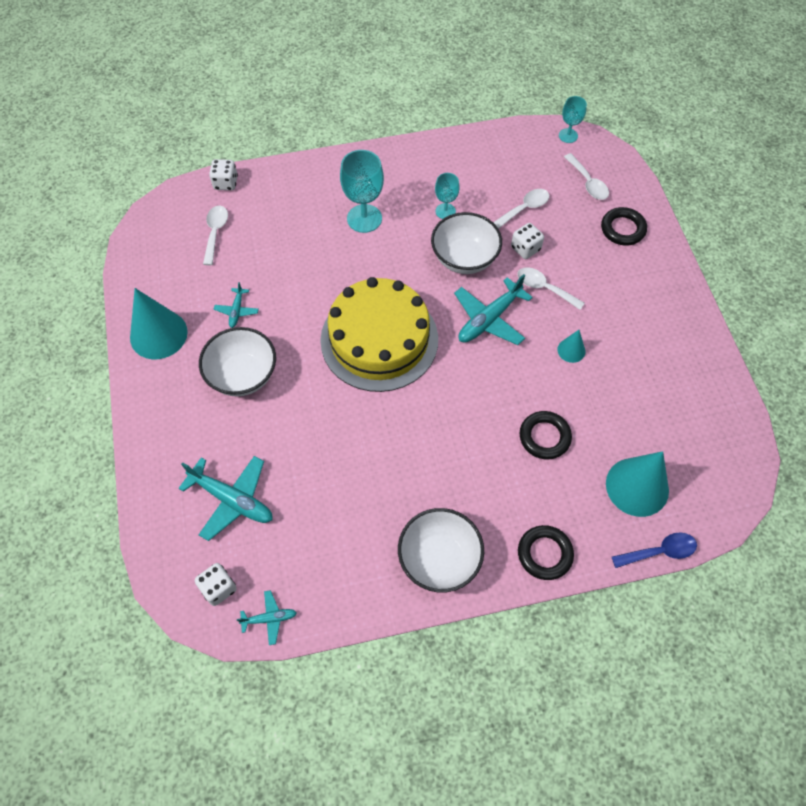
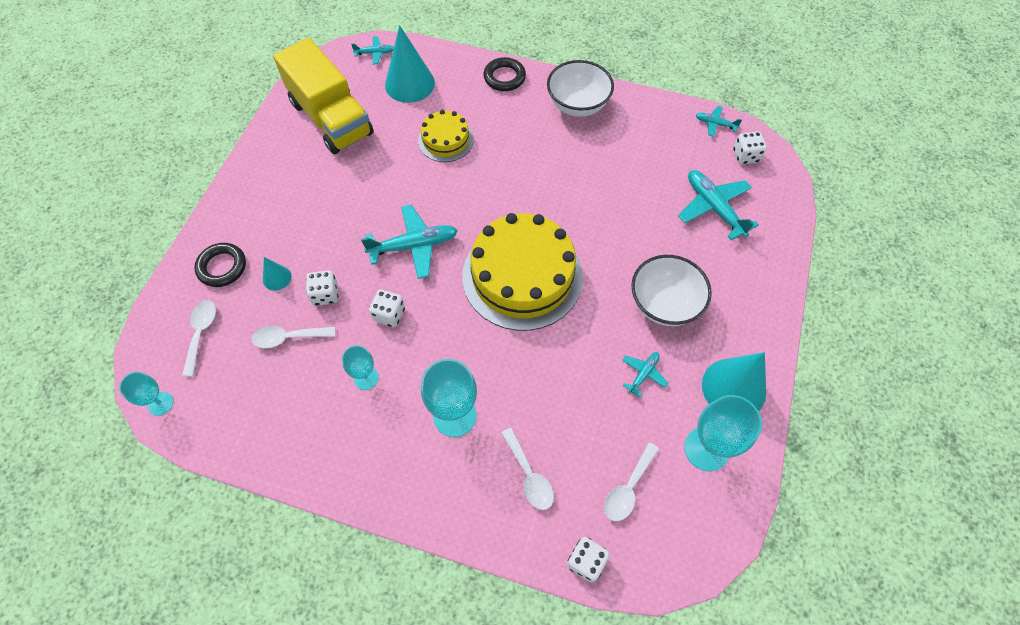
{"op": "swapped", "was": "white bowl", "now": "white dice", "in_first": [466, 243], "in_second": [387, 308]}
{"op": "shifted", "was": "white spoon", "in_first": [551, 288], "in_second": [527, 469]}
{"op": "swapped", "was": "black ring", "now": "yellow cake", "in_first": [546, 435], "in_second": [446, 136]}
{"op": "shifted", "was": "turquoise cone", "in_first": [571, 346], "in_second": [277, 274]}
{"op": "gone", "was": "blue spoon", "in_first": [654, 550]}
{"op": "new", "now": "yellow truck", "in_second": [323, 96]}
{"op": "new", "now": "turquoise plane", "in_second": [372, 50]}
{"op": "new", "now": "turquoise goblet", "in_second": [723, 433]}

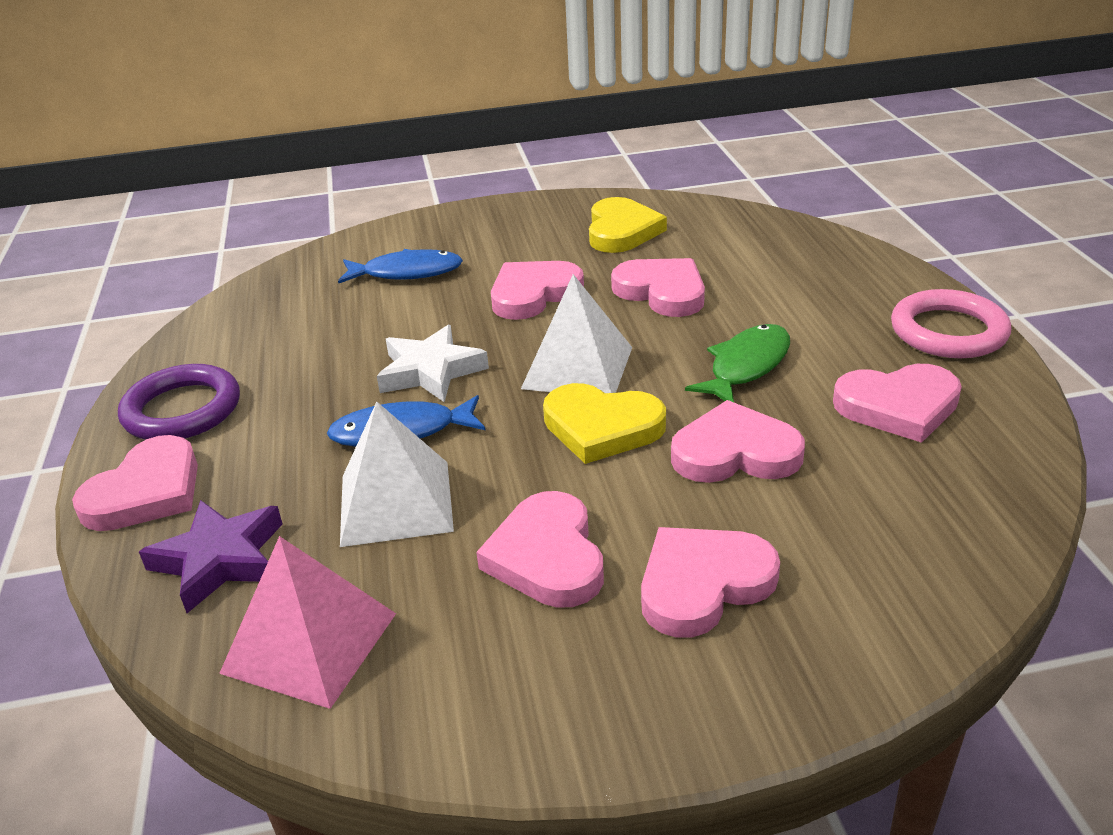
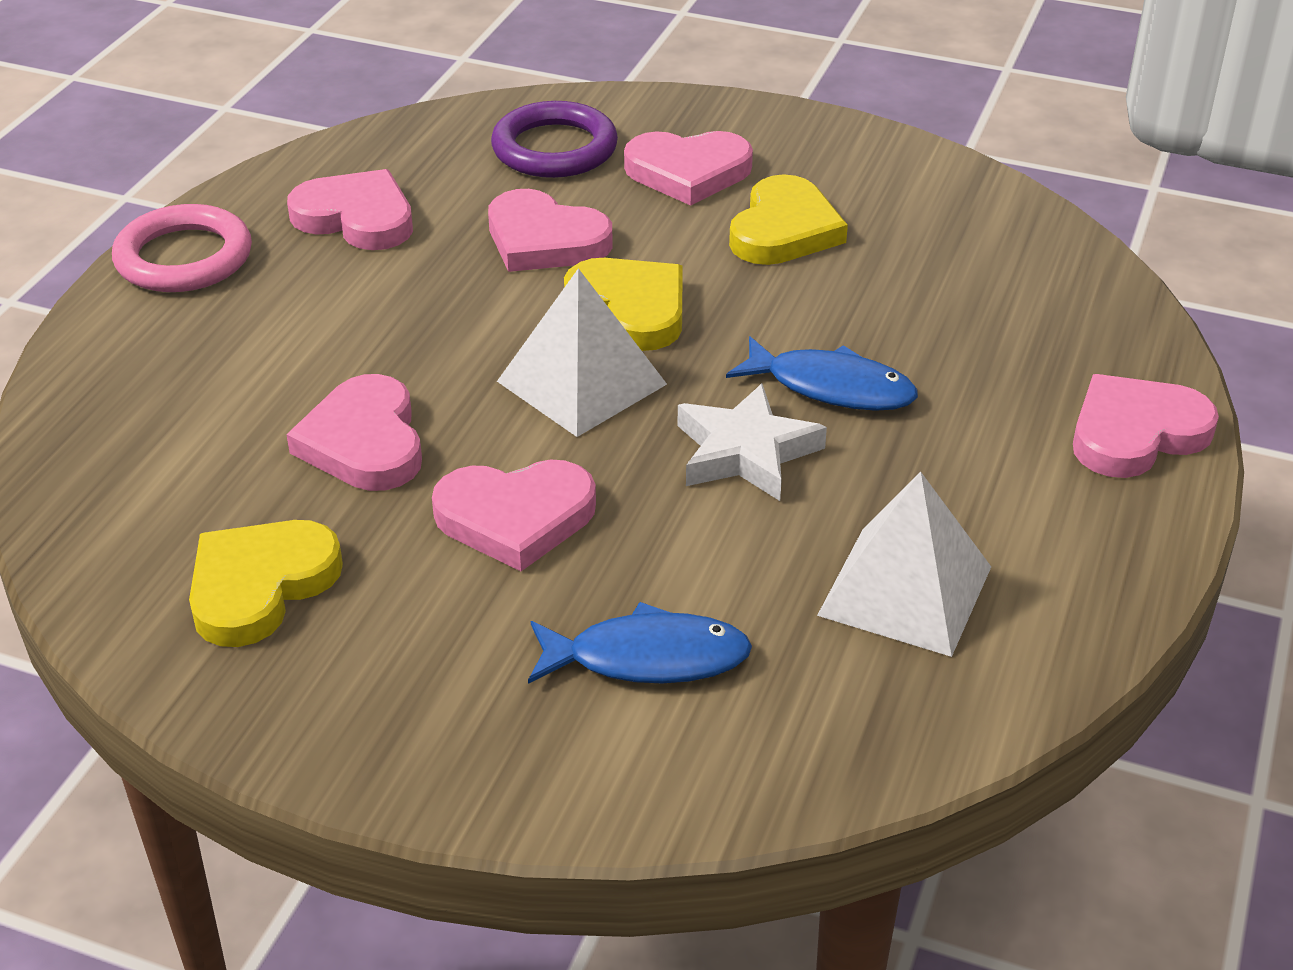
{"op": "shifted", "was": "purple ring", "in_first": [179, 402], "in_second": [554, 139]}
{"op": "gone", "was": "purple star", "in_first": [210, 556]}
{"op": "gone", "was": "pink pyramid", "in_first": [307, 622]}
{"op": "rotated", "was": "blue fish", "in_first": [400, 266], "in_second": [640, 643], "clockwise": 150}
{"op": "shifted", "was": "white pyramid", "in_first": [397, 474], "in_second": [904, 564]}
{"op": "repainted", "was": "pink heart", "now": "yellow heart", "in_first": [540, 549], "in_second": [788, 219]}
{"op": "gone", "was": "green fish", "in_first": [737, 363]}

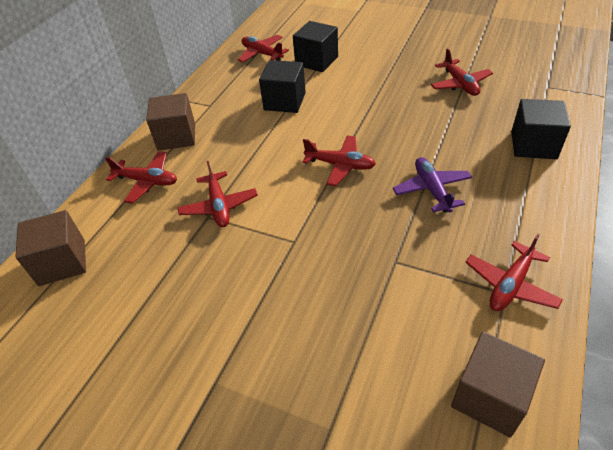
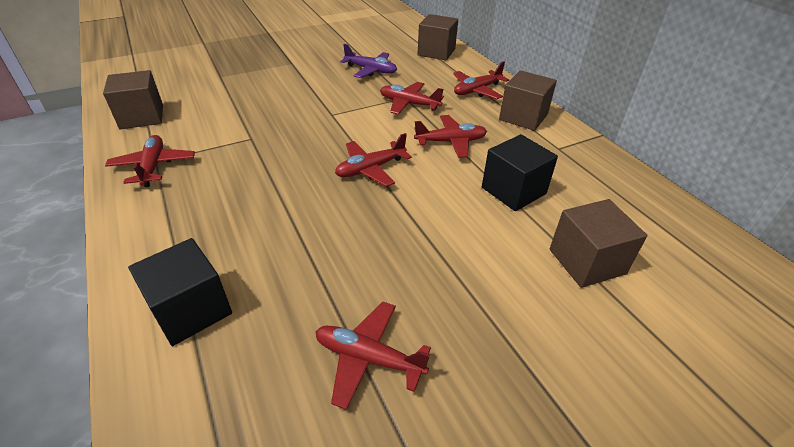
{"op": "shifted", "was": "red plane", "in_first": [263, 48], "in_second": [450, 136]}
{"op": "repainted", "was": "black cube", "now": "brown cube", "in_first": [315, 46], "in_second": [598, 243]}
{"op": "shifted", "was": "purple plane", "in_first": [432, 185], "in_second": [368, 61]}

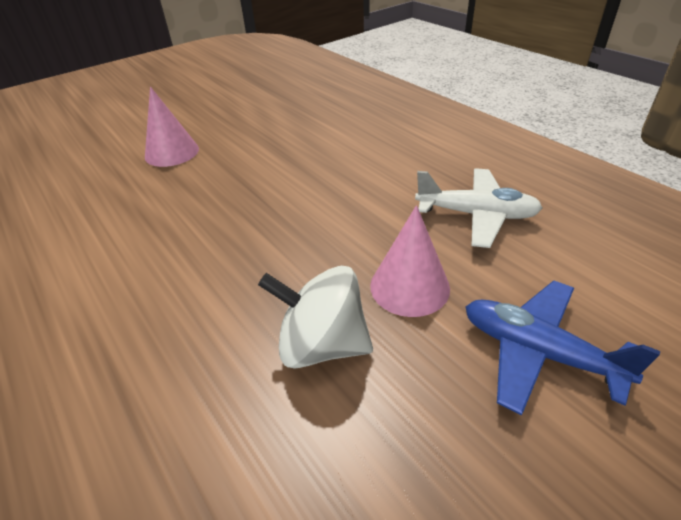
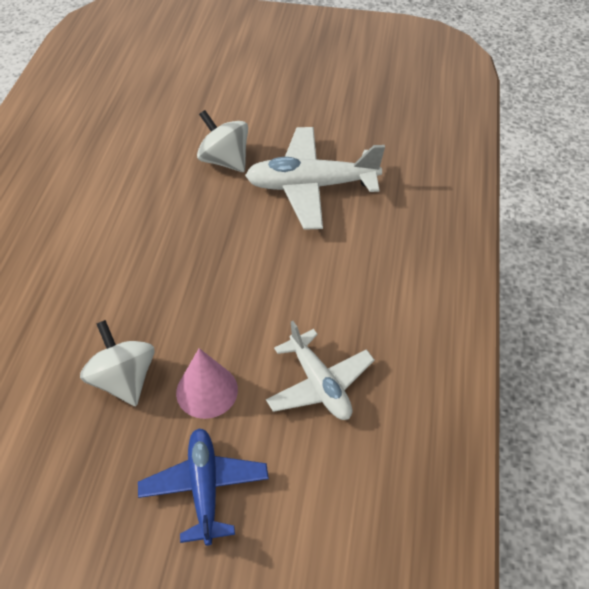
{"op": "swapped", "was": "pink cone", "now": "white spinning top", "in_first": [172, 127], "in_second": [222, 141]}
{"op": "new", "now": "white plane", "in_second": [315, 178]}

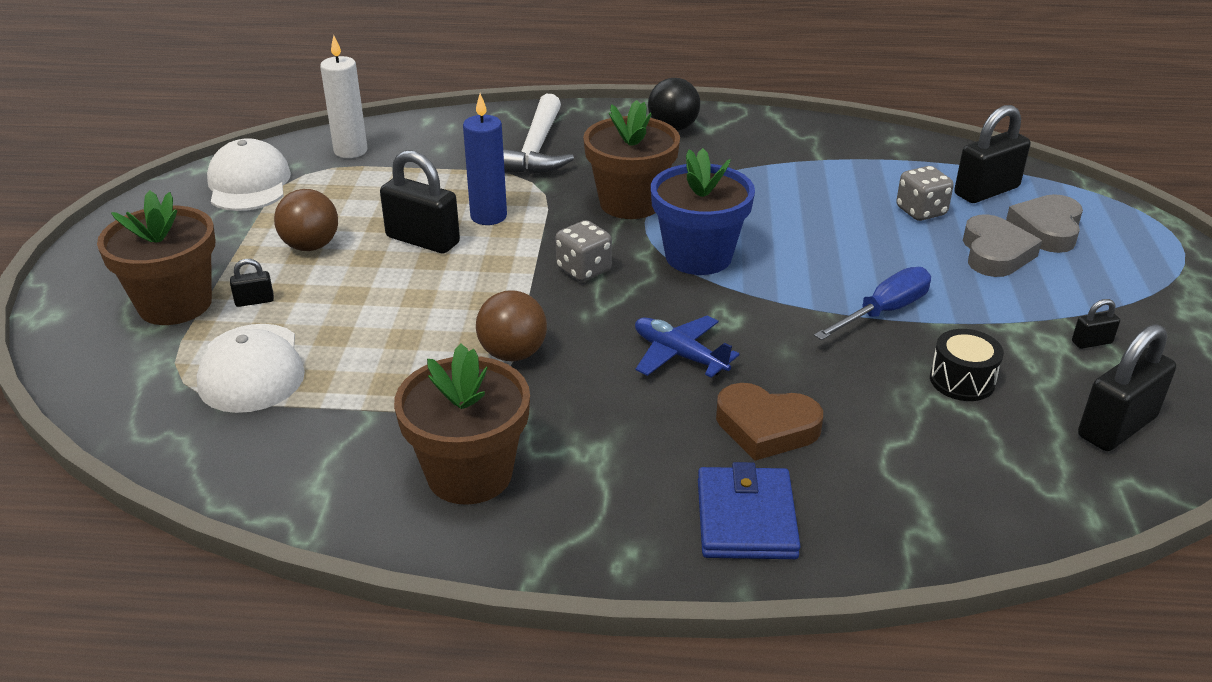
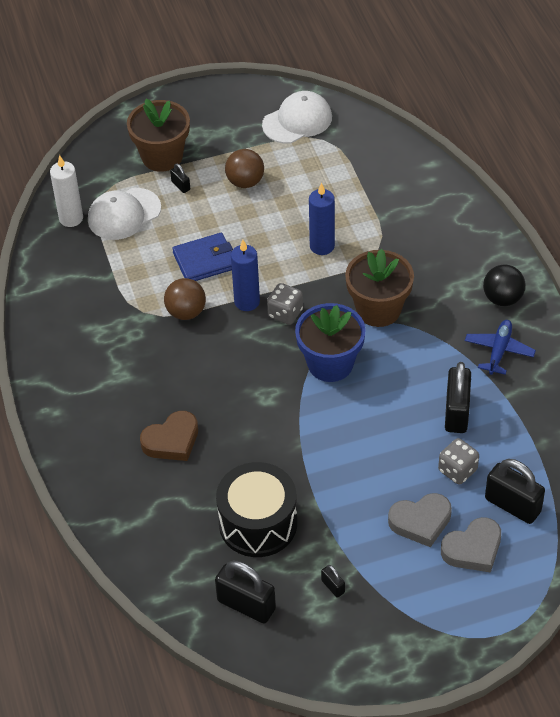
{"op": "shifted", "was": "white candle", "in_first": [344, 96], "in_second": [66, 191]}
{"op": "shifted", "was": "black padlock", "in_first": [420, 201], "in_second": [458, 397]}
{"op": "gone", "was": "brown flower pot", "in_first": [462, 424]}
{"op": "gone", "was": "white hammer", "in_first": [538, 134]}
{"op": "shifted", "was": "blue plane", "in_first": [687, 347], "in_second": [500, 347]}
{"op": "shifted", "was": "blue wallet", "in_first": [749, 510], "in_second": [202, 257]}
{"op": "rotated", "was": "brown heart", "in_first": [769, 422], "in_second": [169, 436], "clockwise": -120}
{"op": "gone", "was": "blue screwdriver", "in_first": [872, 303]}
{"op": "scaled", "was": "black drum", "in_first": [967, 365], "in_second": [256, 509], "ratio": 1.95}
{"op": "rotated", "was": "grey heart", "in_first": [1044, 223], "in_second": [471, 544], "clockwise": 150}
{"op": "new", "now": "blue candle", "in_second": [245, 275]}

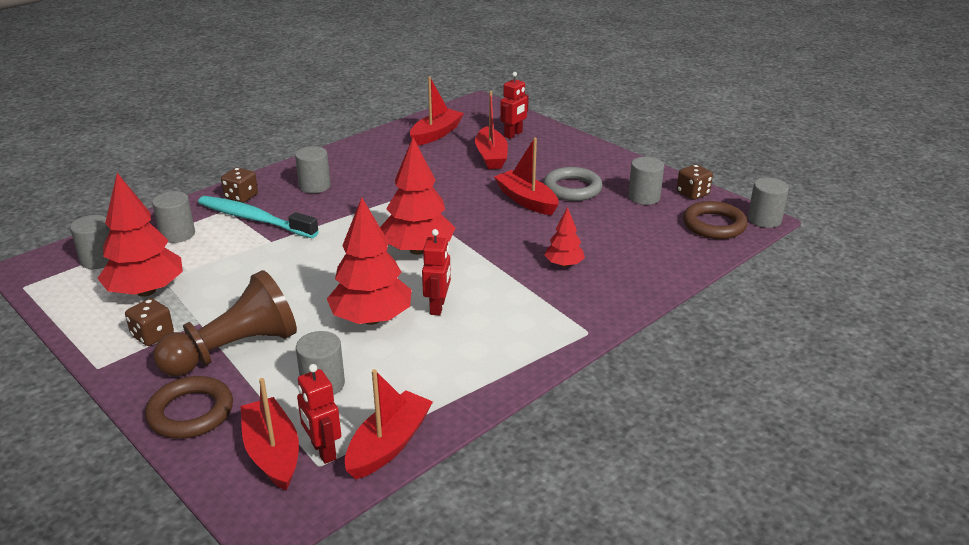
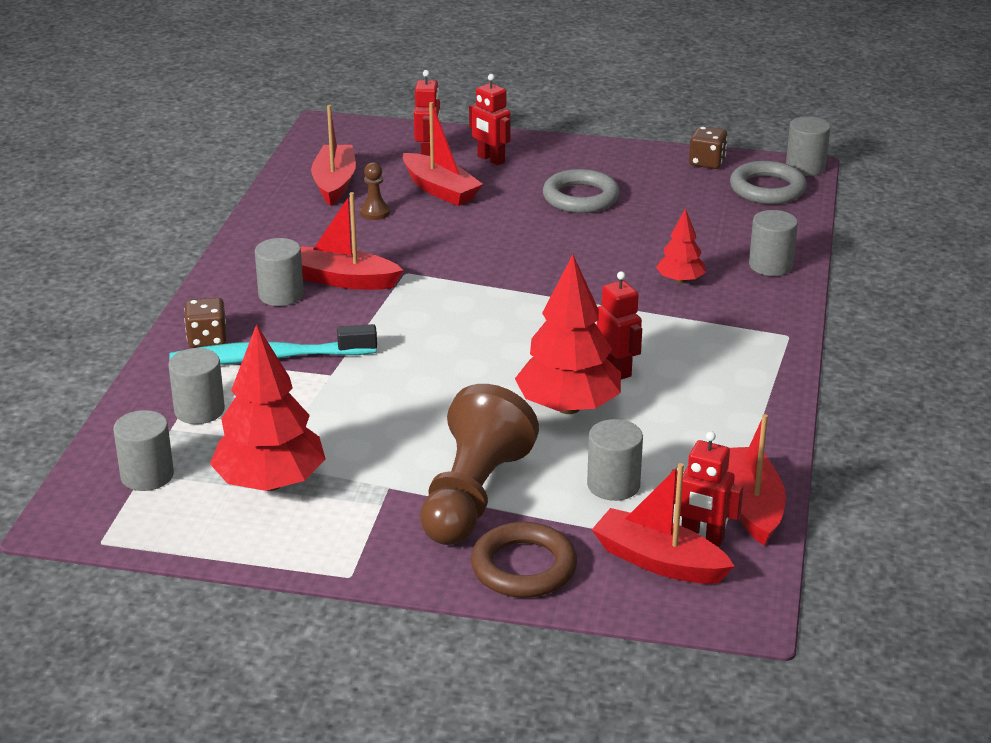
{"op": "gone", "was": "brown dice", "in_first": [149, 322]}
{"op": "gone", "was": "red tree", "in_first": [417, 196]}
{"op": "shifted", "was": "red boat", "in_first": [526, 176], "in_second": [351, 241]}
{"op": "shifted", "was": "grey cylinder", "in_first": [646, 181], "in_second": [773, 243]}
{"op": "repainted", "was": "brown ring", "now": "grey ring", "in_first": [715, 220], "in_second": [768, 182]}
{"op": "new", "now": "brown pawn", "in_second": [375, 191]}
{"op": "new", "now": "red robot", "in_second": [490, 120]}

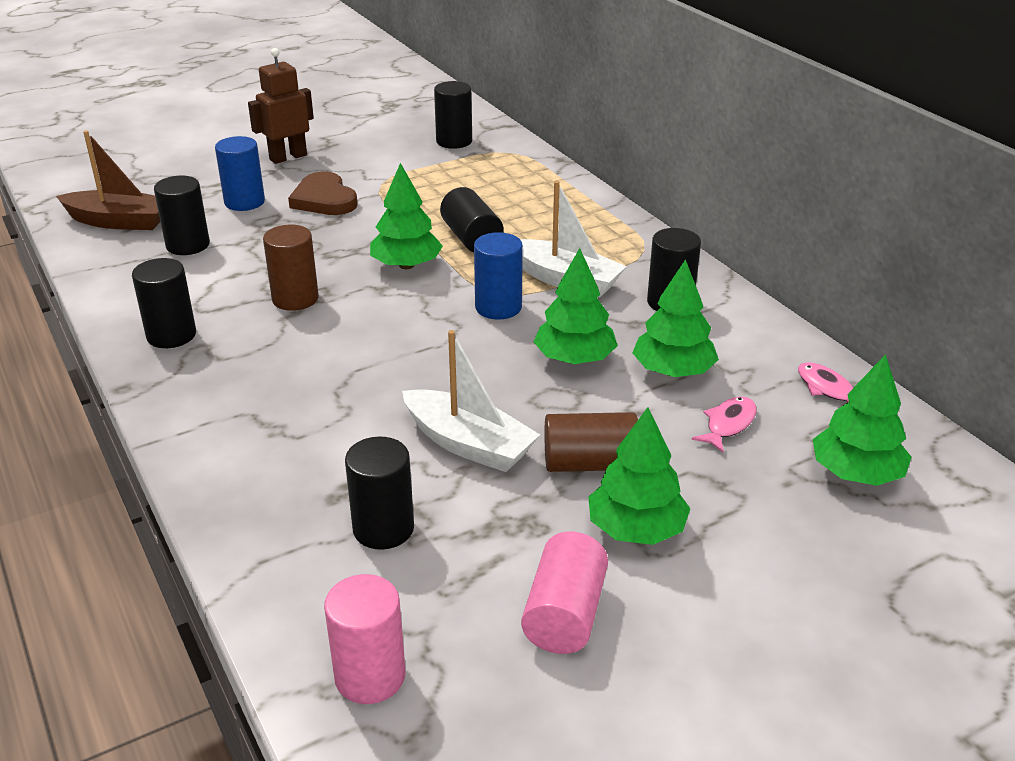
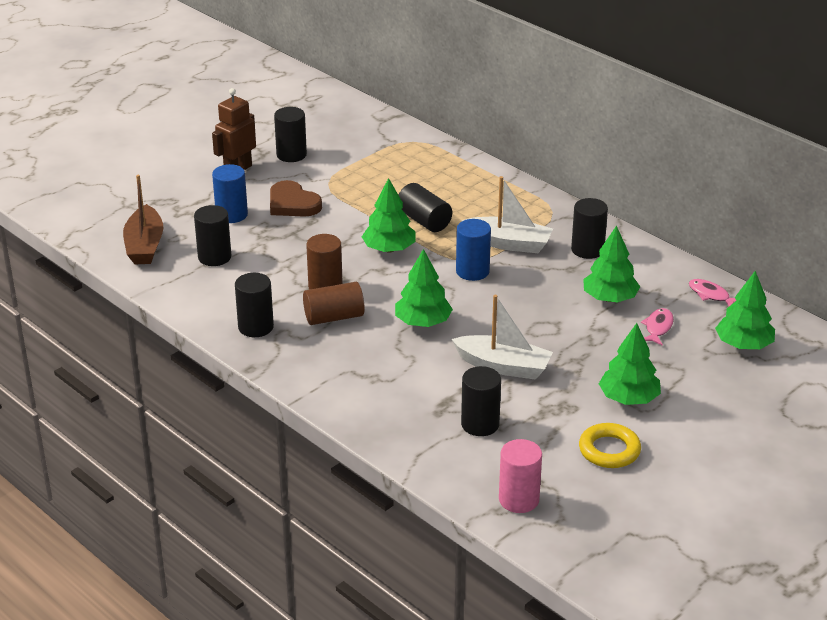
{"op": "rotated", "was": "brown boat", "in_first": [108, 180], "in_second": [143, 220], "clockwise": 90}
{"op": "shifted", "was": "black cylinder", "in_first": [453, 115], "in_second": [290, 134]}
{"op": "swapped", "was": "pink cylinder", "now": "yellow ring", "in_first": [564, 593], "in_second": [610, 445]}
{"op": "shifted", "was": "green tree", "in_first": [576, 306], "in_second": [424, 288]}
{"op": "shifted", "was": "brown cylinder", "in_first": [591, 442], "in_second": [334, 303]}

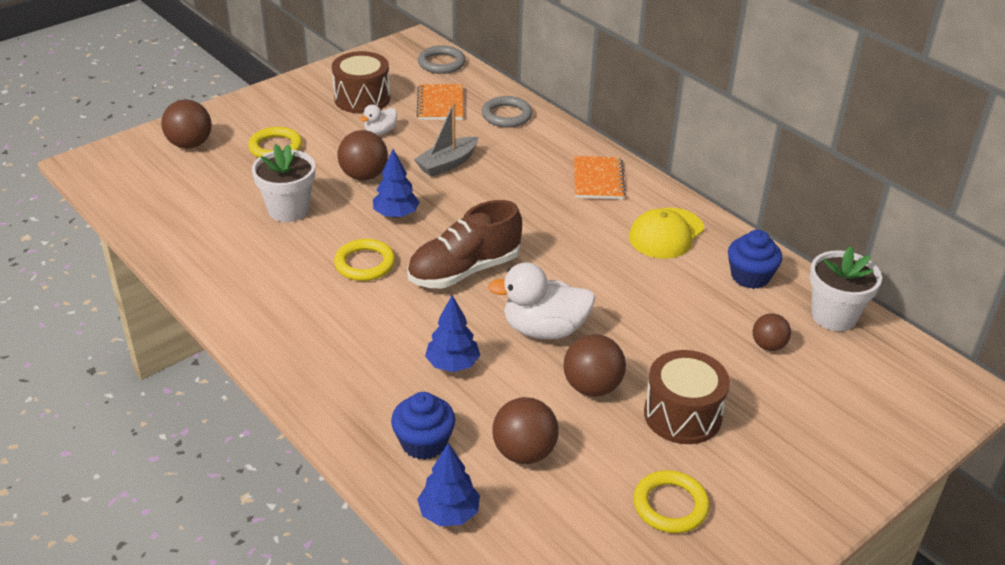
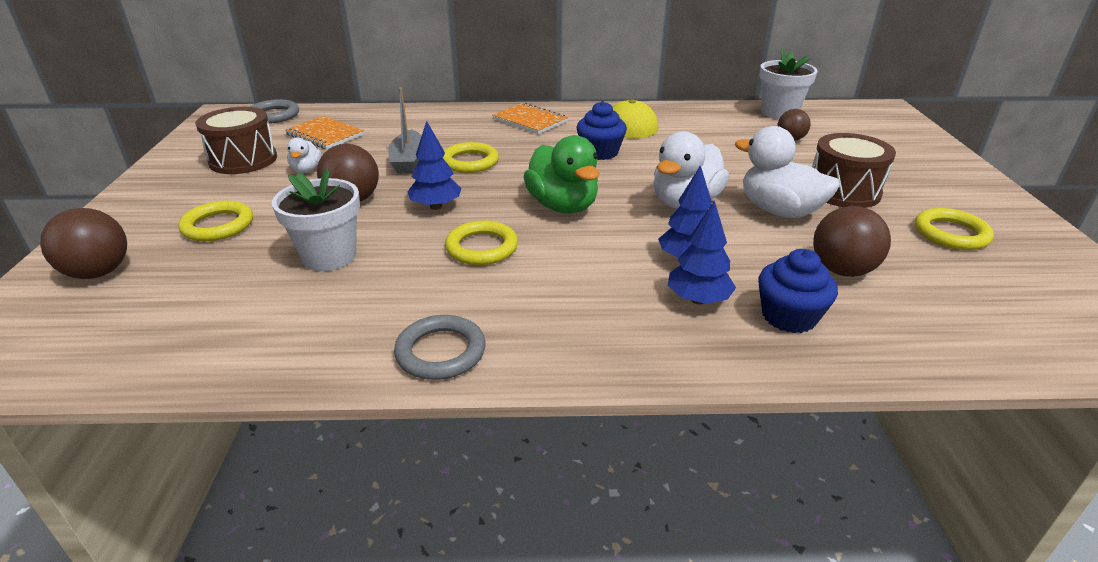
{"op": "swapped", "was": "brown shoe", "now": "green duck", "in_first": [464, 244], "in_second": [561, 174]}
{"op": "shifted", "was": "blue tree", "in_first": [448, 484], "in_second": [702, 252]}
{"op": "shifted", "was": "grey ring", "in_first": [507, 112], "in_second": [440, 347]}
{"op": "swapped", "was": "brown ball", "now": "white duck", "in_first": [594, 365], "in_second": [787, 172]}
{"op": "shifted", "was": "blue cupcake", "in_first": [755, 259], "in_second": [602, 130]}
{"op": "new", "now": "yellow ring", "in_second": [470, 157]}

